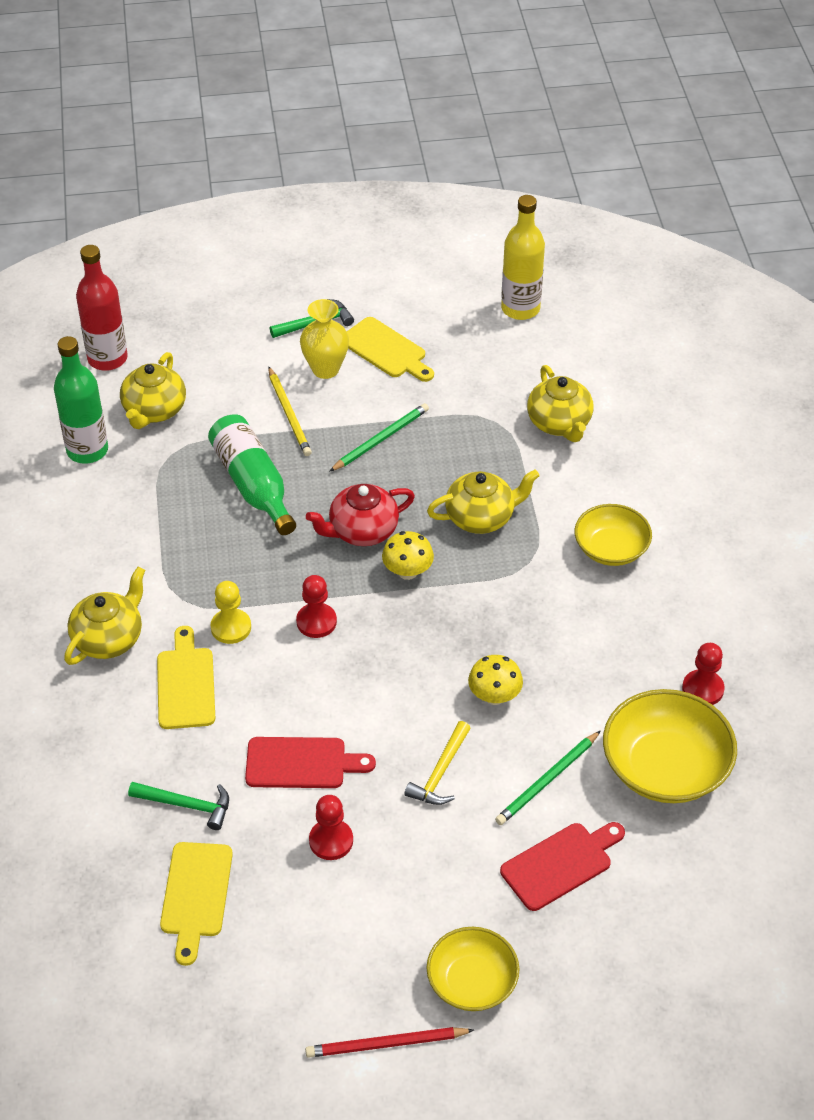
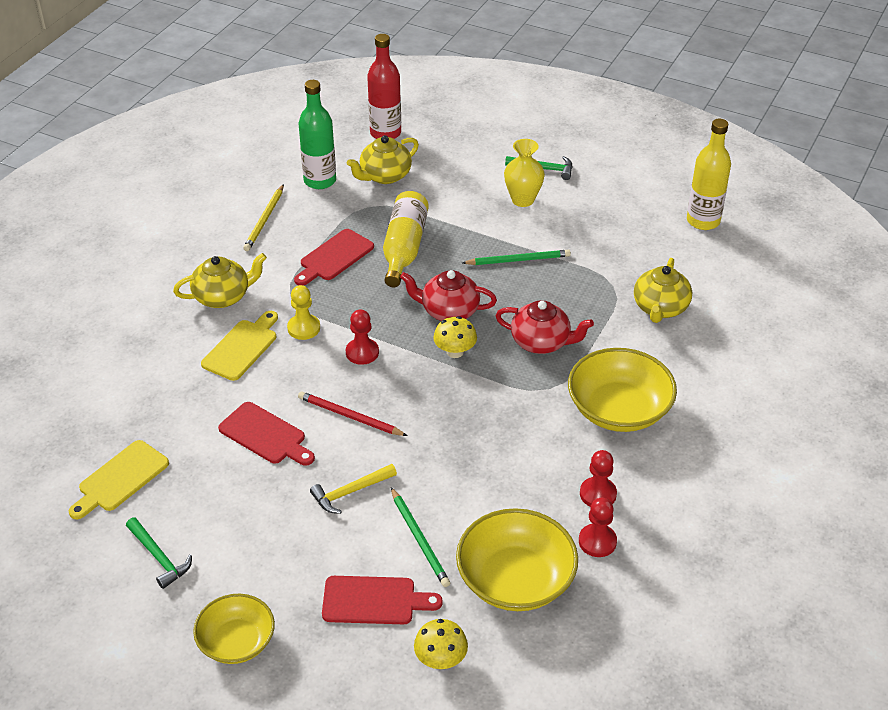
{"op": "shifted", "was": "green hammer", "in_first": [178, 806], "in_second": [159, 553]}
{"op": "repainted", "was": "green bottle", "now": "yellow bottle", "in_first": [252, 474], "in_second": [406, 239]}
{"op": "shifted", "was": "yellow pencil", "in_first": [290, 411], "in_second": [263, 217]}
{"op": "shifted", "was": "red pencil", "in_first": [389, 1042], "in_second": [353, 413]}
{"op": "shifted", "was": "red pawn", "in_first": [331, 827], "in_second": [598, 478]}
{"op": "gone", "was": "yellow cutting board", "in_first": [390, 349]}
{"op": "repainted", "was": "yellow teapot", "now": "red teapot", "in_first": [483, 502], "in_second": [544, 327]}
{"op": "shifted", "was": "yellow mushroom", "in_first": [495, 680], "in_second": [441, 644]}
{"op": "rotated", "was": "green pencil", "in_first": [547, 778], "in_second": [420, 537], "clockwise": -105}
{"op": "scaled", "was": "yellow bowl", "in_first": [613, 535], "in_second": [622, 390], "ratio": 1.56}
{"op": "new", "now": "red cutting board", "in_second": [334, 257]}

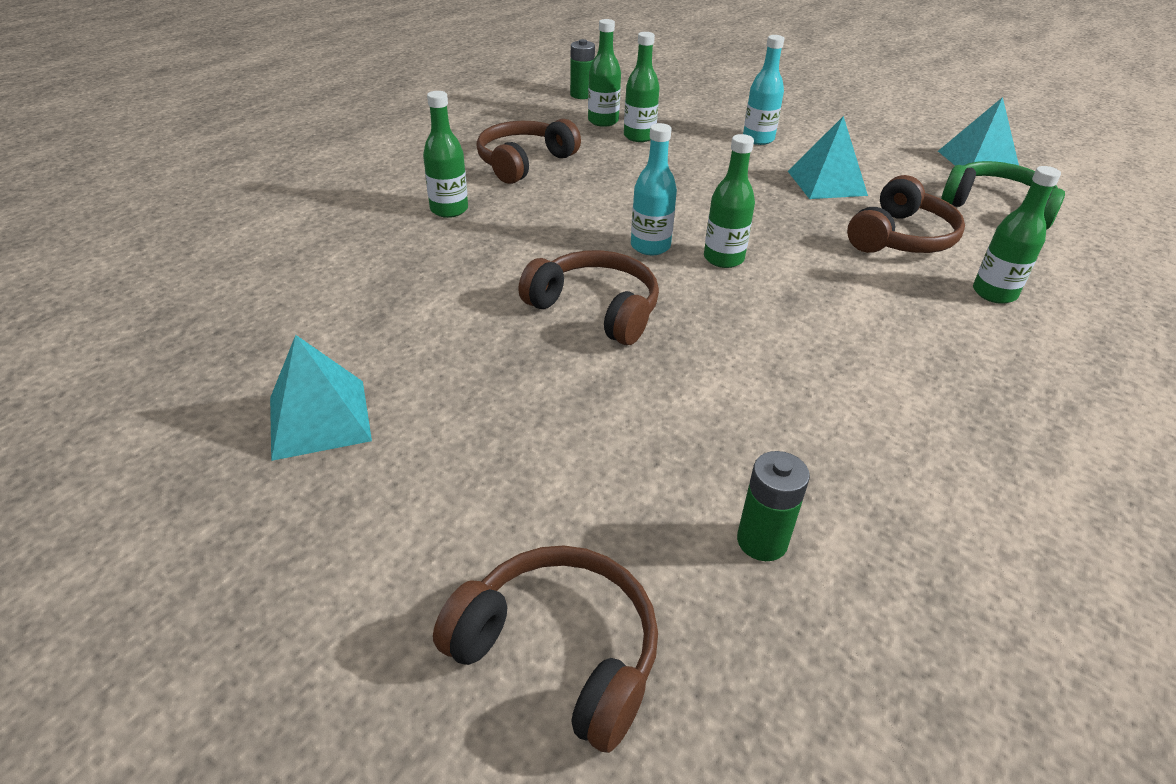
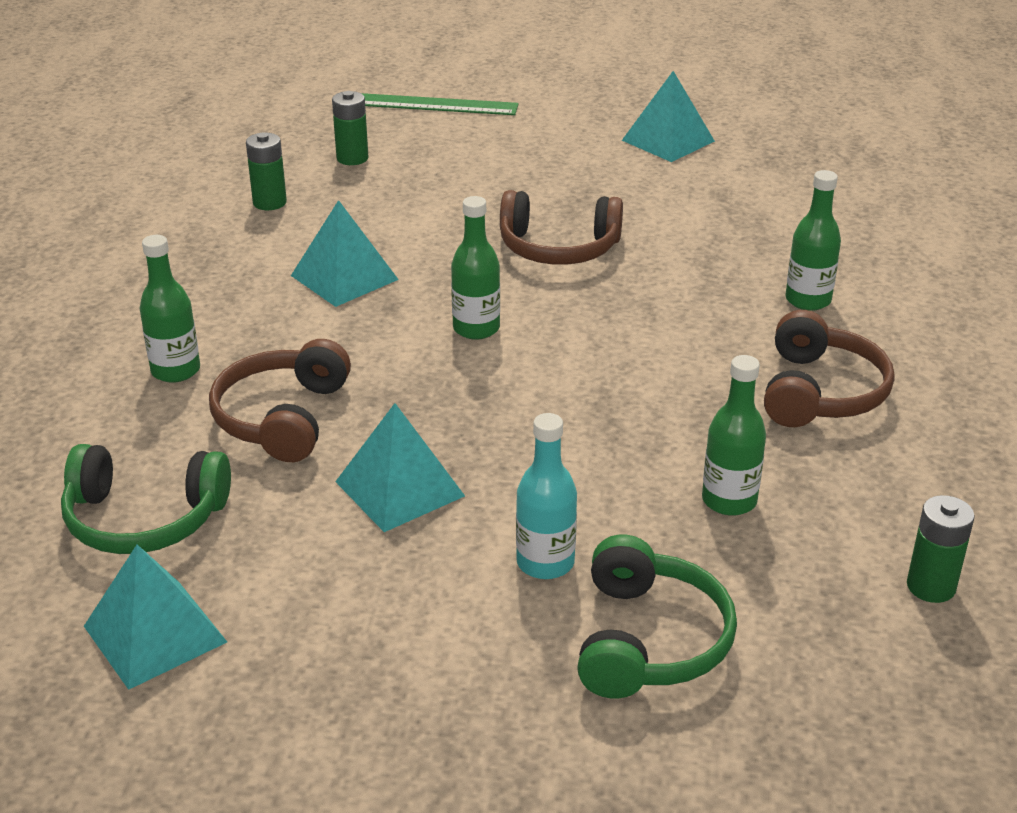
{"op": "swapped", "was": "brown headphones", "now": "green ruler", "in_first": [545, 649], "in_second": [440, 104]}
{"op": "gone", "was": "green bottle", "in_first": [604, 73]}
{"op": "gone", "was": "turquoise bottle", "in_first": [654, 189]}
{"op": "new", "now": "green battery", "in_second": [266, 171]}
{"op": "new", "now": "turquoise pyramid", "in_second": [345, 253]}
{"op": "new", "now": "green headphones", "in_second": [657, 617]}

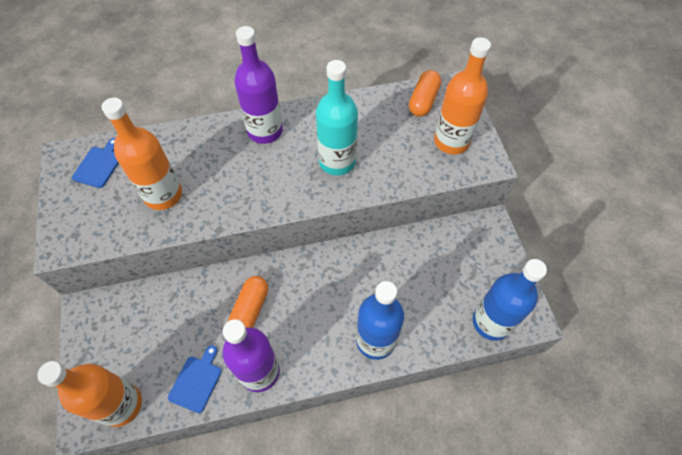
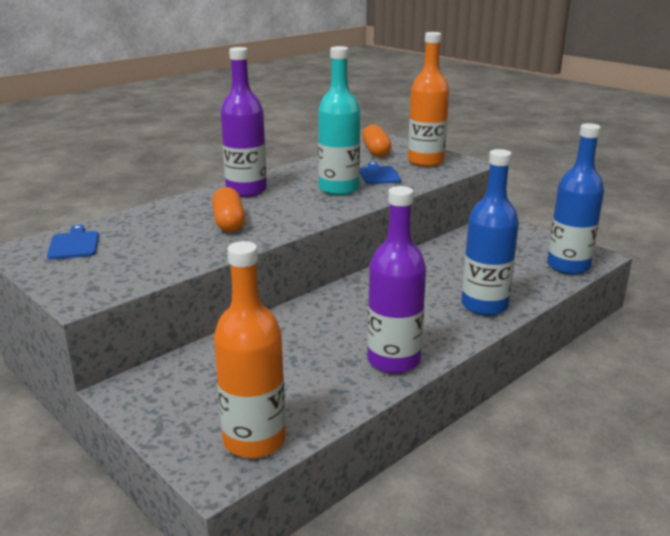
{"op": "gone", "was": "orange bottle", "in_first": [142, 154]}
{"op": "shifted", "was": "blue cutting board", "in_first": [195, 379], "in_second": [380, 173]}
{"op": "shifted", "was": "orange capsule", "in_first": [248, 302], "in_second": [228, 209]}

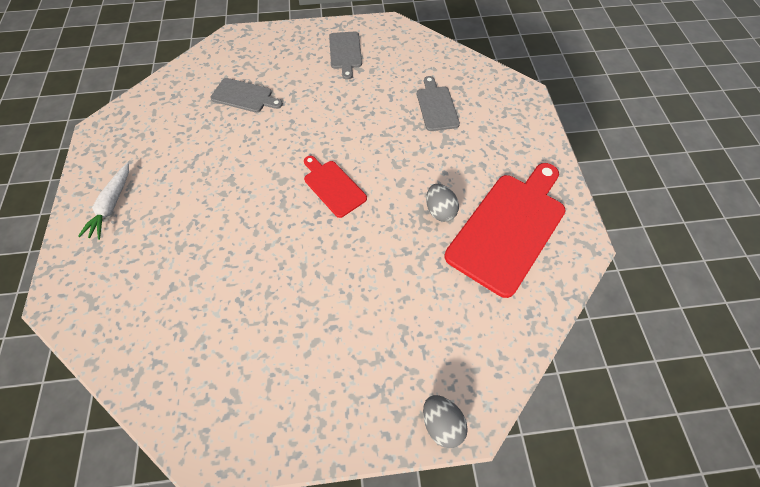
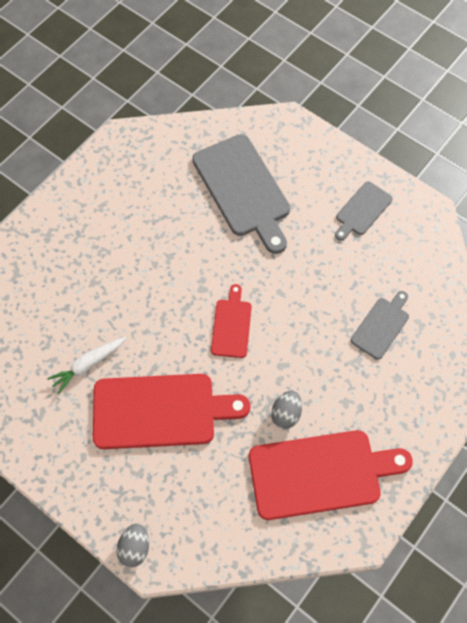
{"op": "shifted", "was": "white carrot", "in_first": [103, 201], "in_second": [86, 365]}
{"op": "scaled", "was": "grey cutting board", "in_first": [246, 95], "in_second": [241, 194], "ratio": 1.91}
{"op": "new", "now": "red cutting board", "in_second": [171, 411]}

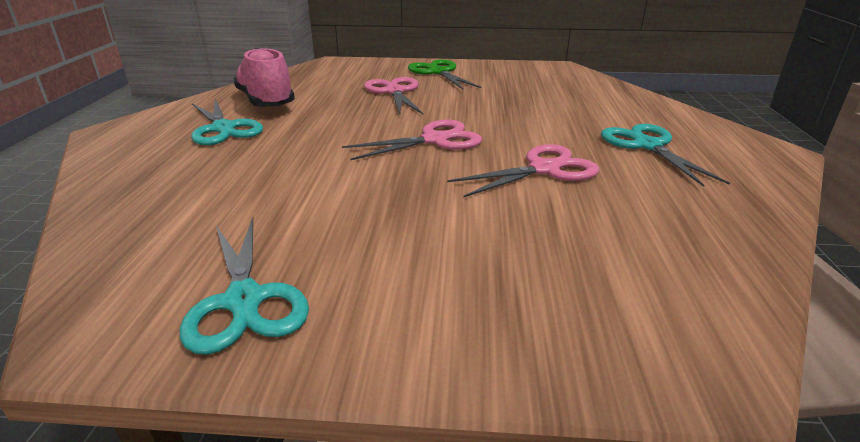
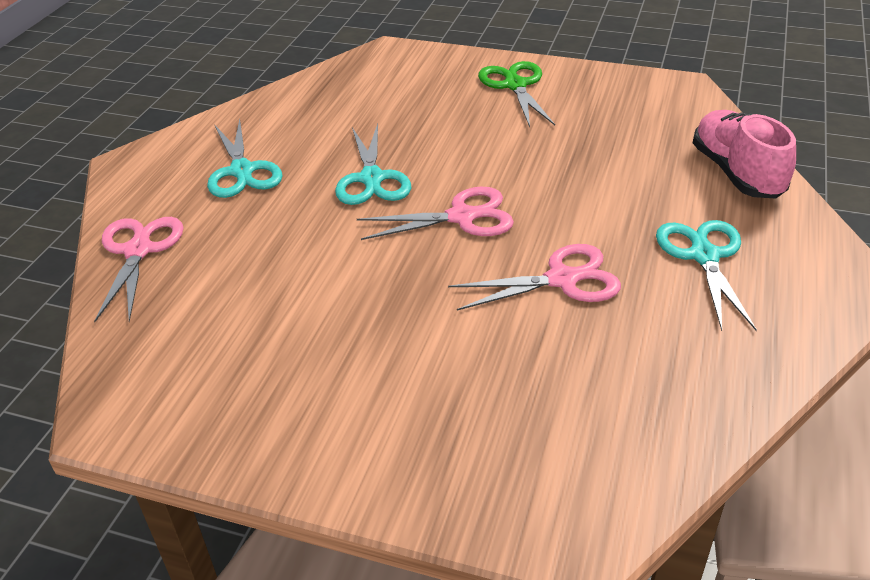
{"op": "shifted", "was": "turquoise scissors", "in_first": [244, 286], "in_second": [373, 164]}
{"op": "shifted", "was": "pink shoe", "in_first": [264, 77], "in_second": [744, 154]}
{"op": "shifted", "was": "pink scissors", "in_first": [393, 95], "in_second": [139, 269]}

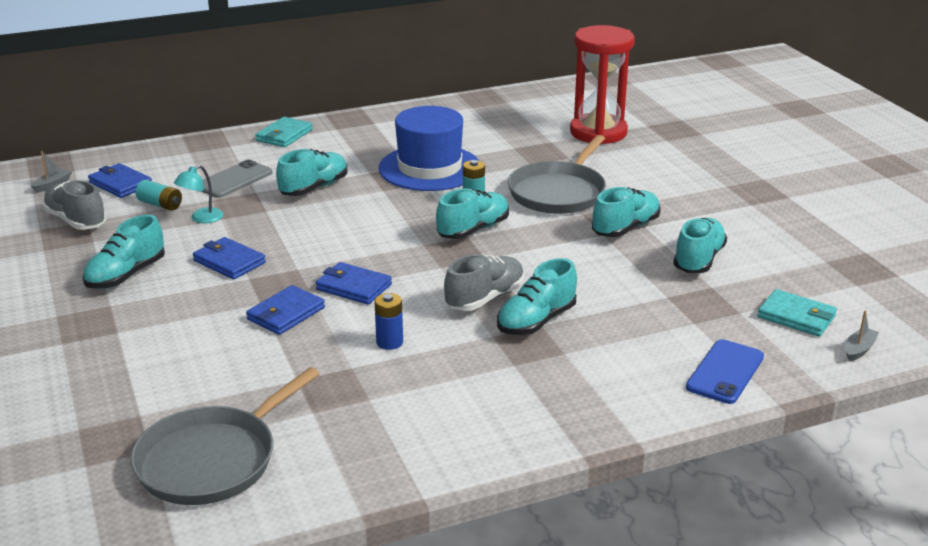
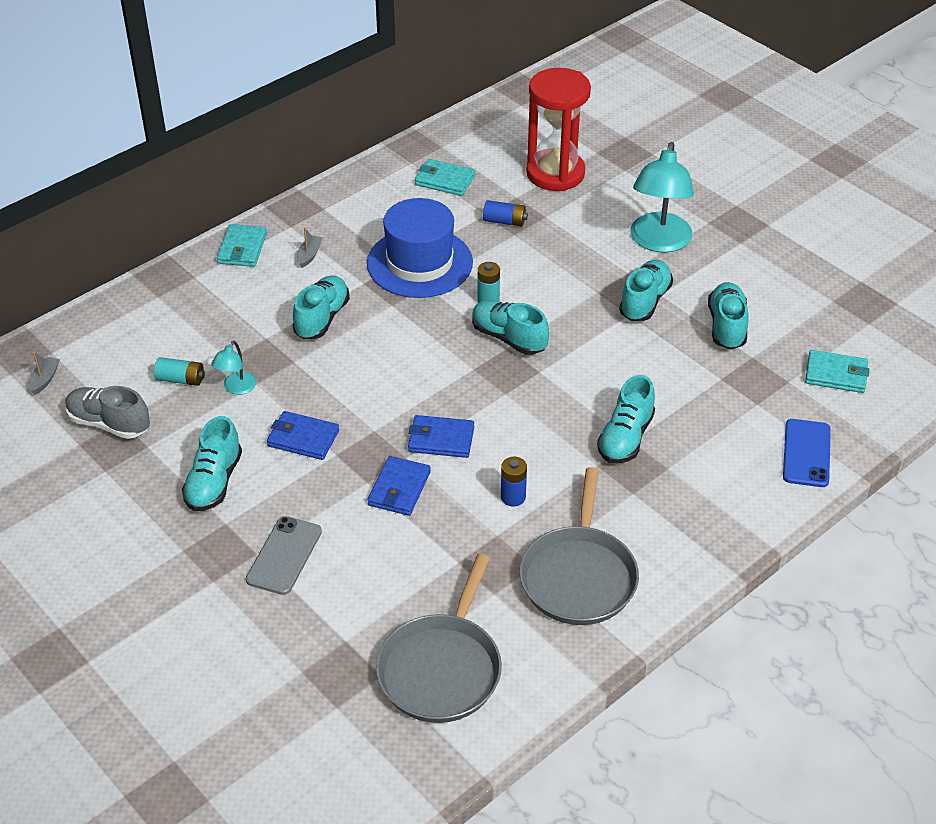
{"op": "gone", "was": "blue wallet", "in_first": [120, 180]}
{"op": "shifted", "was": "grey phone", "in_first": [236, 179], "in_second": [284, 555]}
{"op": "rotated", "was": "turquoise shoe", "in_first": [472, 214], "in_second": [510, 327], "clockwise": -75}
{"op": "gone", "was": "grey shoe", "in_first": [484, 282]}
{"op": "shifted", "was": "grey pan", "in_first": [557, 174], "in_second": [579, 546]}
{"op": "shifted", "was": "grey boat", "in_first": [862, 336], "in_second": [310, 247]}
{"op": "new", "now": "turquoise wallet", "in_second": [445, 177]}
{"op": "new", "now": "blue battery", "in_second": [505, 213]}
{"op": "new", "now": "turquoise lamp", "in_second": [662, 197]}

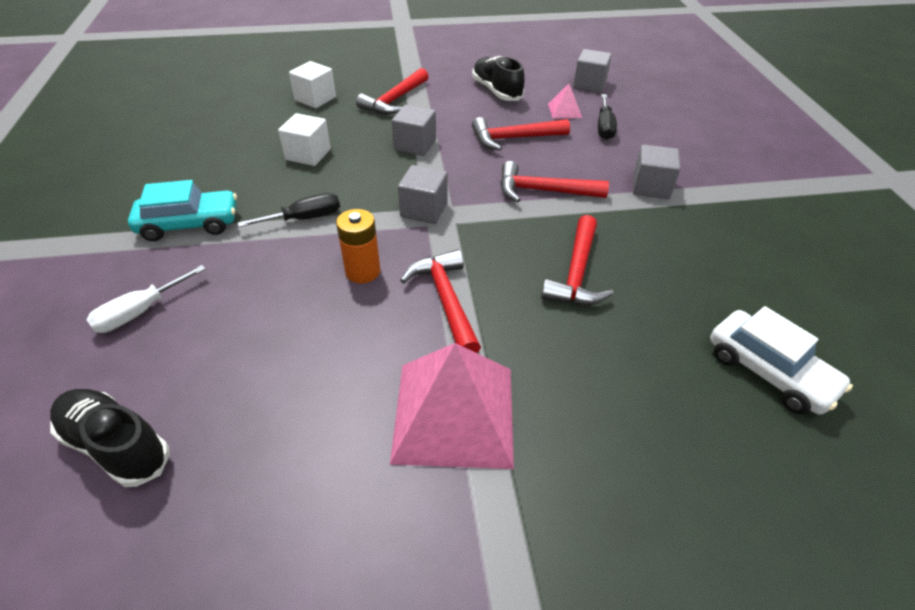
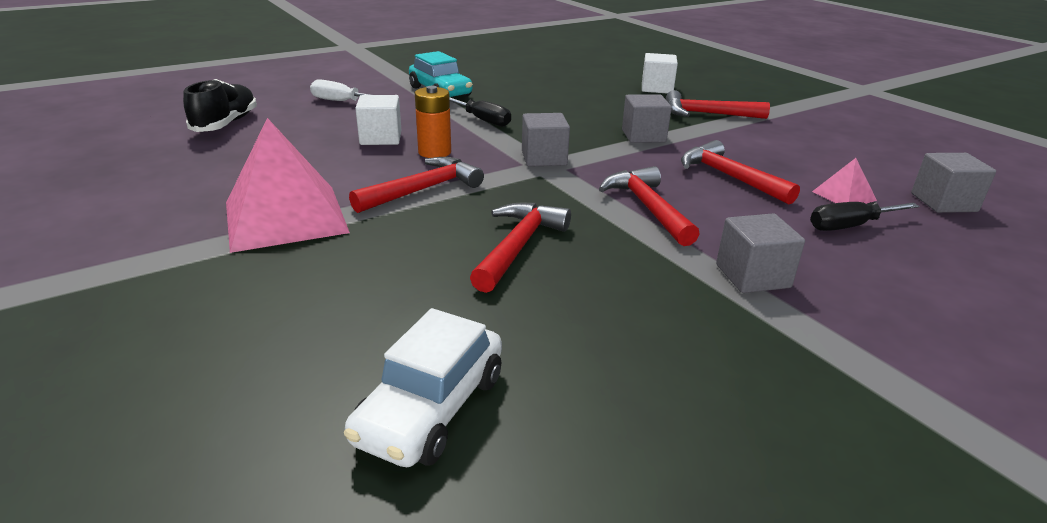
{"op": "shifted", "was": "white cube", "in_first": [304, 139], "in_second": [378, 120]}
{"op": "gone", "was": "black shoe", "in_first": [498, 78]}
{"op": "rotated", "was": "red hammer", "in_first": [577, 260], "in_second": [520, 248], "clockwise": 120}

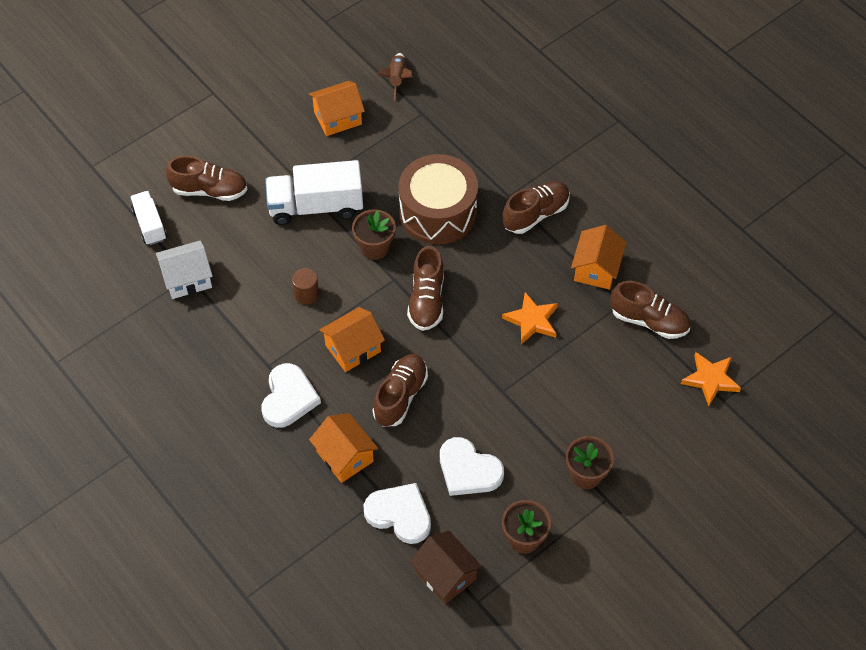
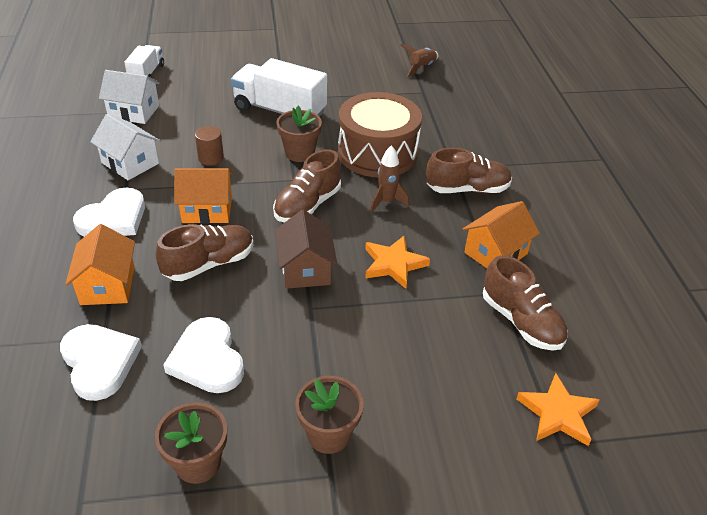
{"op": "gone", "was": "brown shoe", "in_first": [207, 178]}
{"op": "gone", "was": "orange house", "in_first": [337, 108]}
{"op": "shifted", "was": "brown house", "in_first": [446, 567], "in_second": [306, 249]}
{"op": "new", "now": "white house", "in_second": [125, 147]}
{"op": "new", "now": "brown rocket", "in_second": [389, 178]}

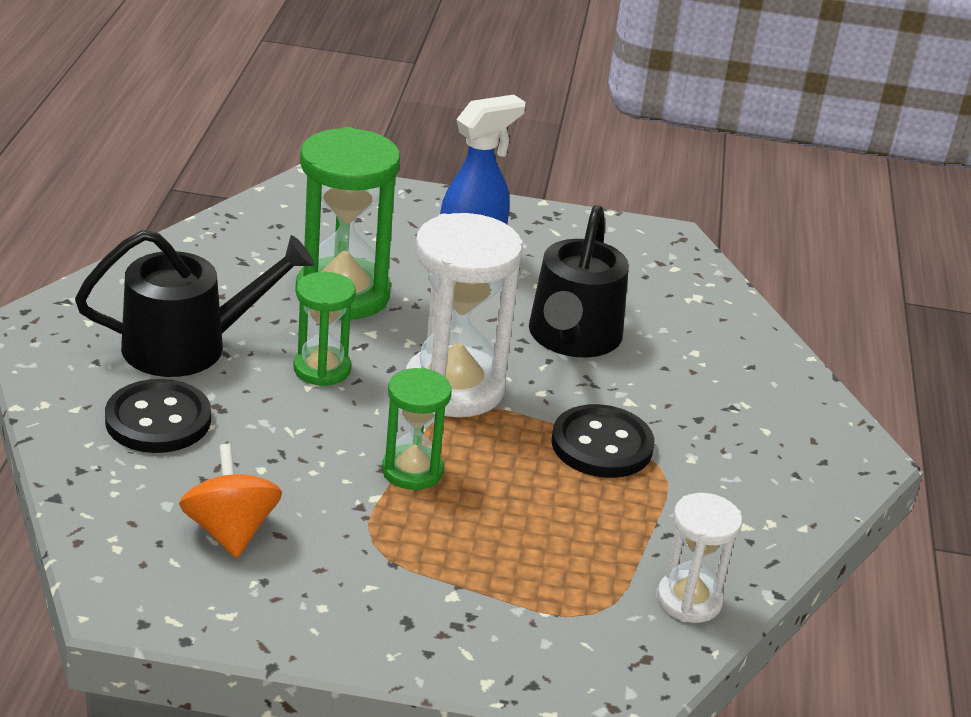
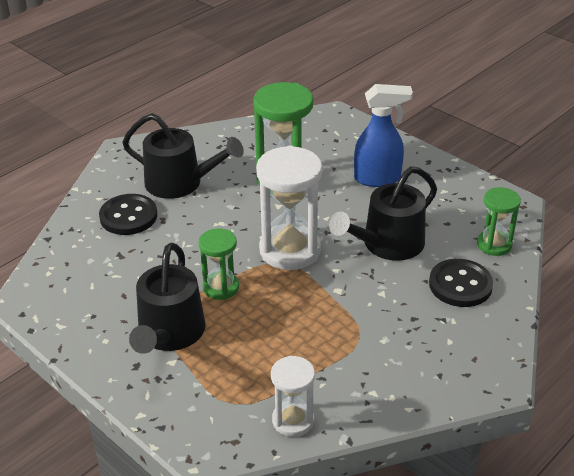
{"op": "gone", "was": "orange spinning top", "in_first": [230, 501]}
{"op": "shifted", "was": "green hourglass", "in_first": [325, 329], "in_second": [499, 221]}
{"op": "shifted", "was": "black button", "in_first": [602, 441], "in_second": [461, 283]}
{"op": "new", "now": "black watering can", "in_second": [167, 298]}

